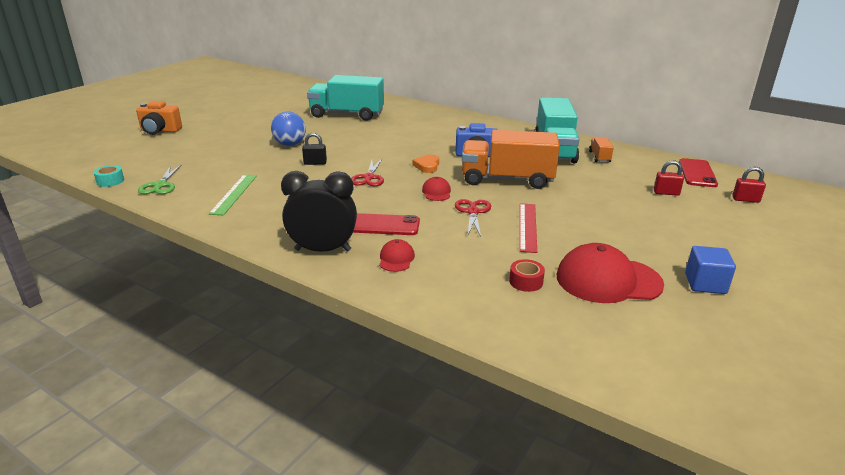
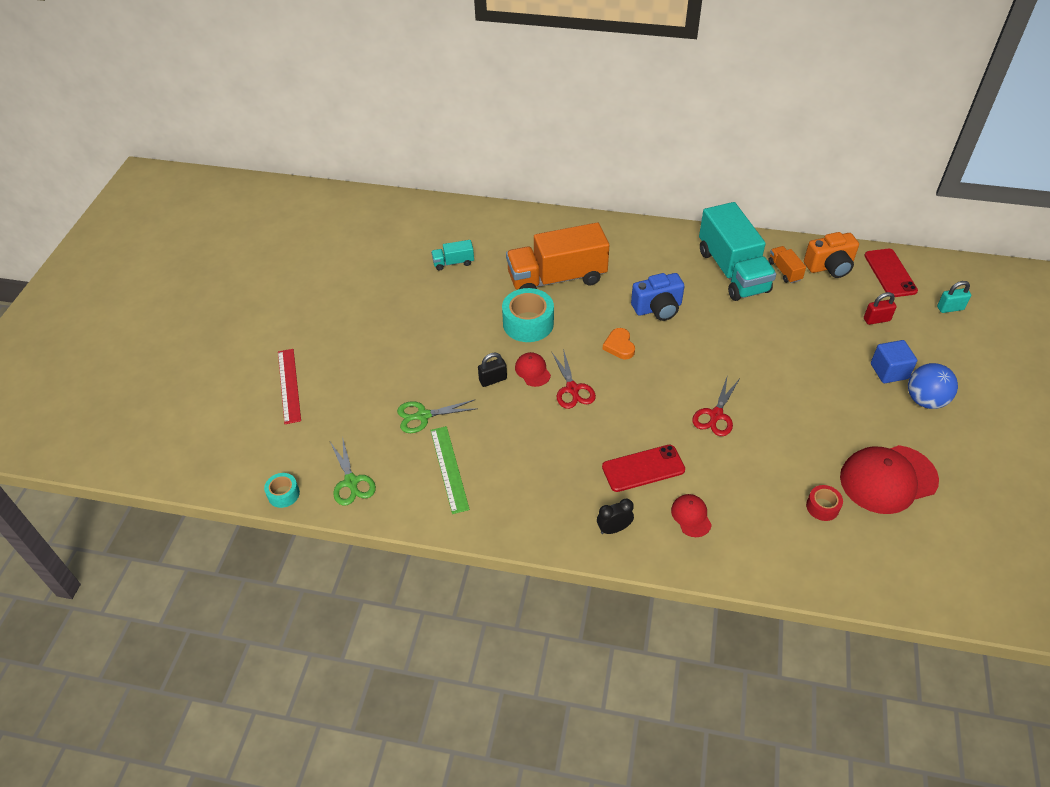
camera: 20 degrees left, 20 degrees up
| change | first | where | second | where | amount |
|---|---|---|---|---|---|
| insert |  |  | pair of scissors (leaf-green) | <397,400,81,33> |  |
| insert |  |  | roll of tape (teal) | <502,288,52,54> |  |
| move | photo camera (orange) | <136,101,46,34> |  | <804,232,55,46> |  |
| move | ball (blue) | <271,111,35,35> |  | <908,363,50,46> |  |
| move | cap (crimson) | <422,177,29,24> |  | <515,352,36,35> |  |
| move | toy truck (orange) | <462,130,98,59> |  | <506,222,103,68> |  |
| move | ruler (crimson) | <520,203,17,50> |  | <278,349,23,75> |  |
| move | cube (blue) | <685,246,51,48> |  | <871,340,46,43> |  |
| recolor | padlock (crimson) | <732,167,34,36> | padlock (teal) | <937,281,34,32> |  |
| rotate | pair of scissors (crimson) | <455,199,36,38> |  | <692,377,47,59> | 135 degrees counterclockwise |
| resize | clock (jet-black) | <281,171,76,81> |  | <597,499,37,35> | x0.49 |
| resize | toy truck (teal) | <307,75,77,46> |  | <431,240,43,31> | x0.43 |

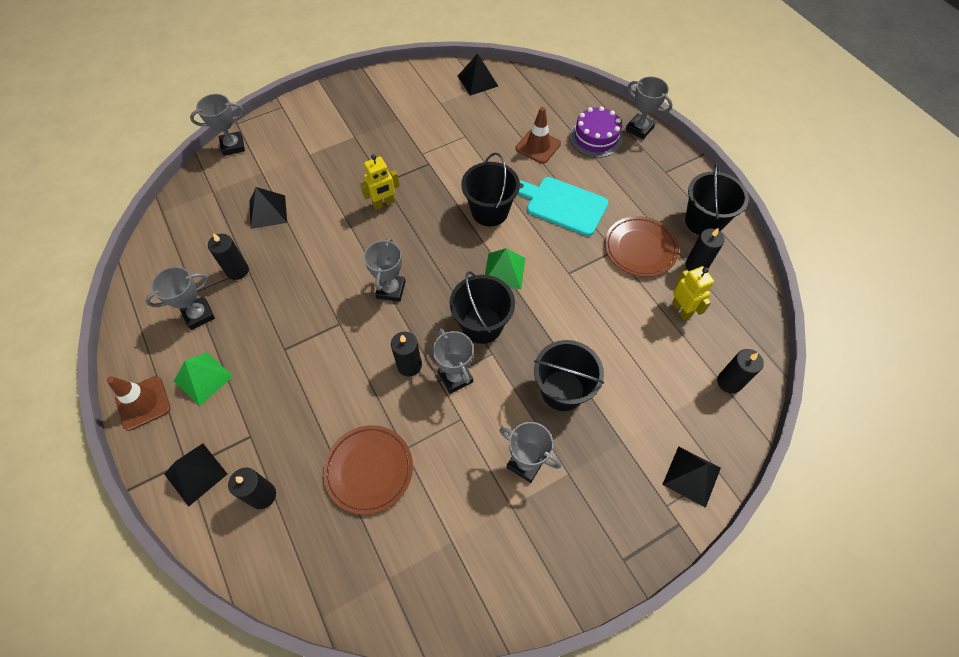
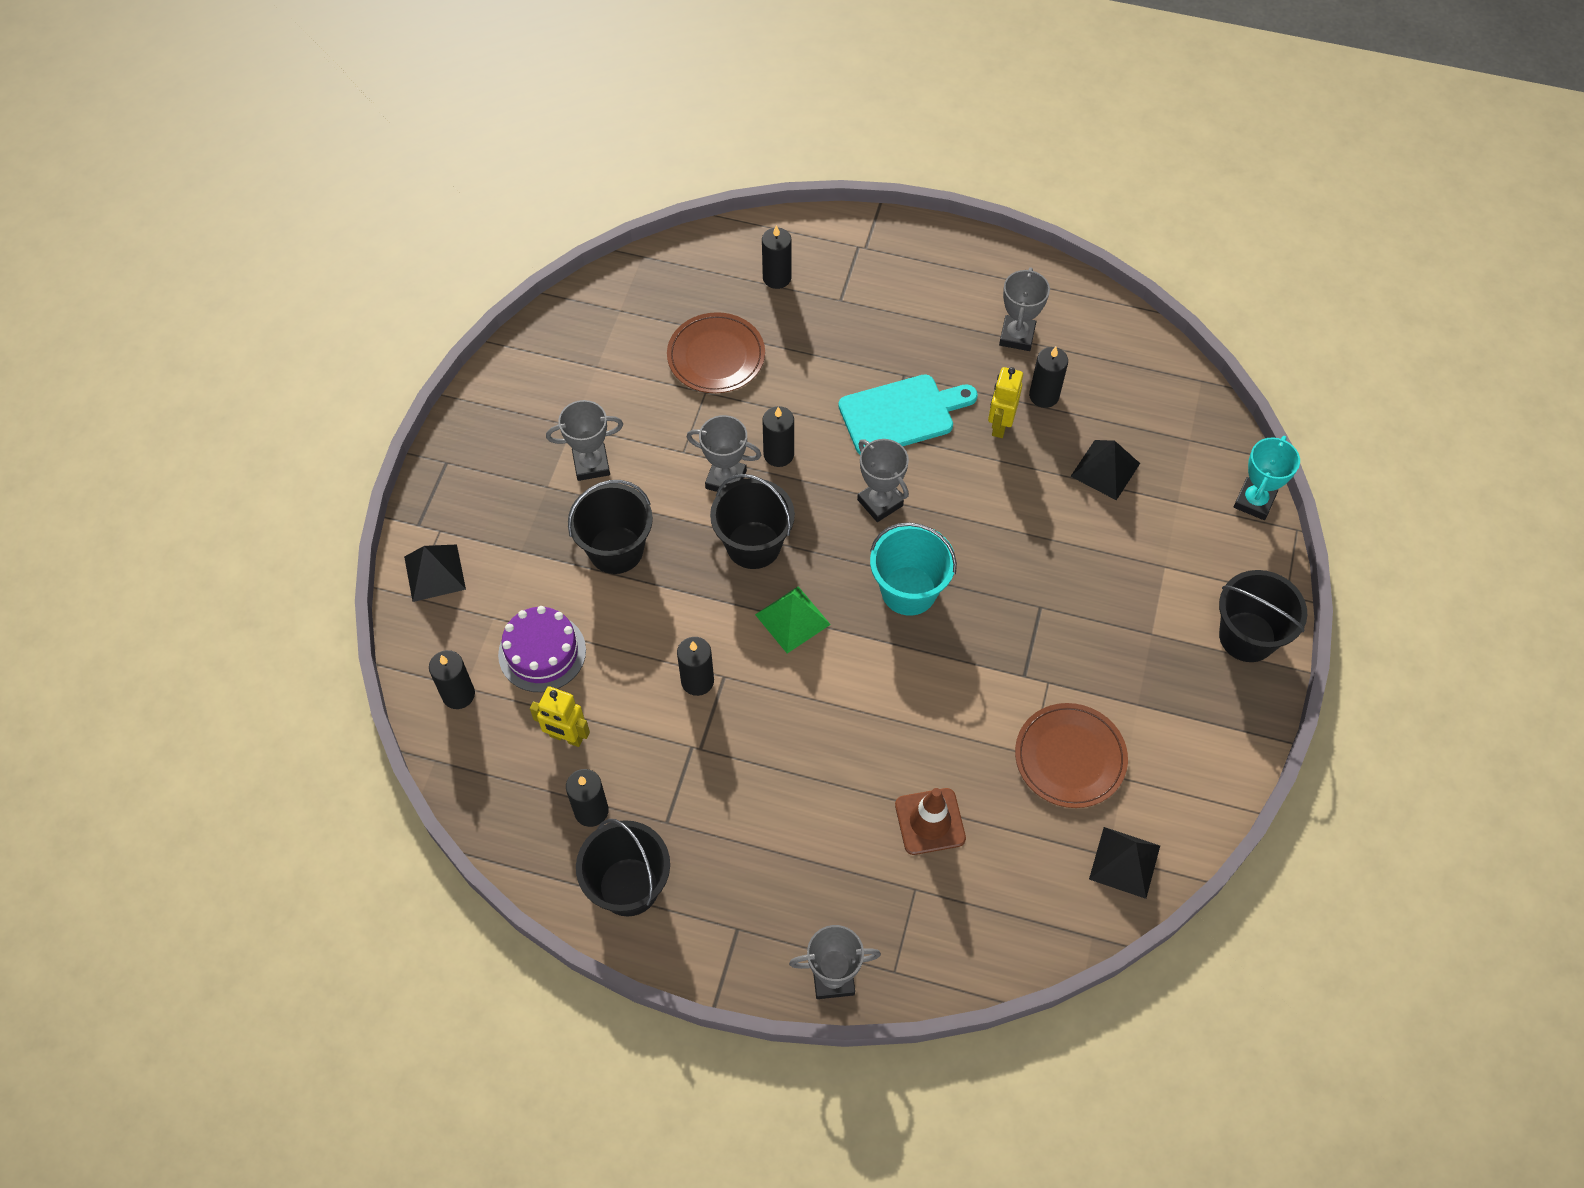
camera: 135 degrees right, 0 degrees up
| change | first | where | second | where | amount |
|---|---|---|---|---|---|
| delete | safety cone (dark brown) | <106,376,64,55> |  |  |  |
| delete | pyramid shape (jet-black) | <164,443,63,64> |  |  |  |
| delete | pyramid shape (leaf-green) | <174,352,59,54> |  |  |  |
| insert |  |  | pillar candle (jet-black) | <677,637,37,59> |  |
| insert |  |  | bucket (teal) | <870,522,87,93> |  |
| move | toy robot (bright yellow) | <360,154,40,56> |  | <988,367,35,71> |  |
| move | bucket (jet-black) | <461,153,59,74> |  | <1219,570,88,92> |  |
| move | chopping board (teal) | <517,177,91,59> |  | <838,374,140,80> |  |
| move | cake (violet) | <570,106,53,52> |  | <498,606,88,86> |  |
| move | plate (dark brown) | <605,216,74,61> |  | <1015,703,113,105> |  |
| recolor | trophy (grey) | <190,94,55,62> | trophy (teal) | <1233,436,67,84> |  |

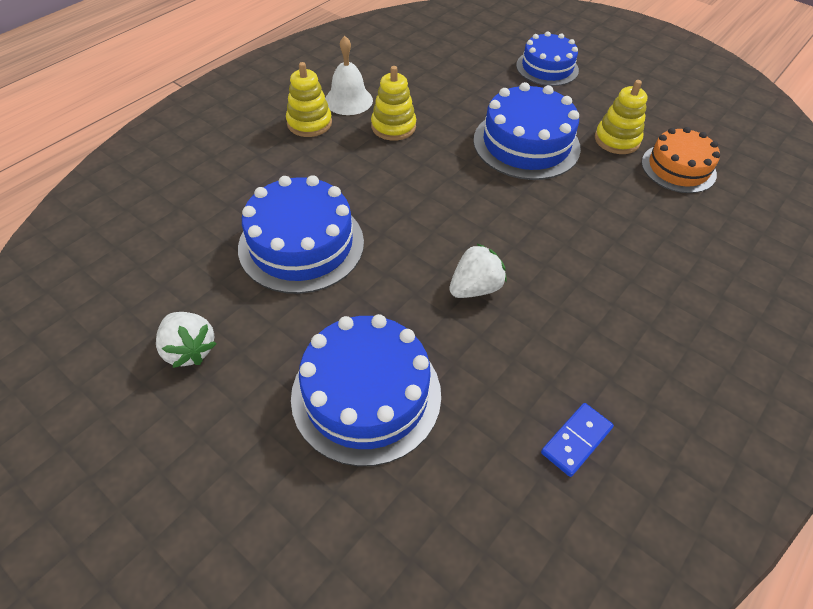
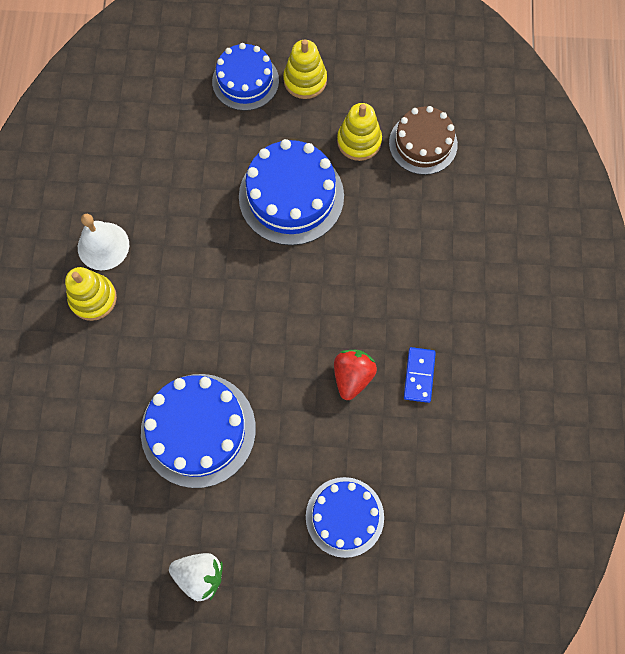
camera: 35 degrees left, 20 degrees up
| change | first | where | second | where | amount |
|---|---|---|---|---|---|
| move | ring stacker (bright yellow) | <371,66,45,75> |  | <283,39,44,60> |  |
| move | domino piece (blue) | <541,403,73,74> |  | <404,347,32,56> |  |
| recolor | berry (white) | <449,244,58,54> | berry (crimson) | <334,350,43,50> |  |
| recolor | cake (orange) | <641,127,79,66> | cake (dark brown) | <389,106,69,69> |  |
| resize | cake (blue) | <291,314,150,152> |  | <306,477,78,81> | x0.66 |

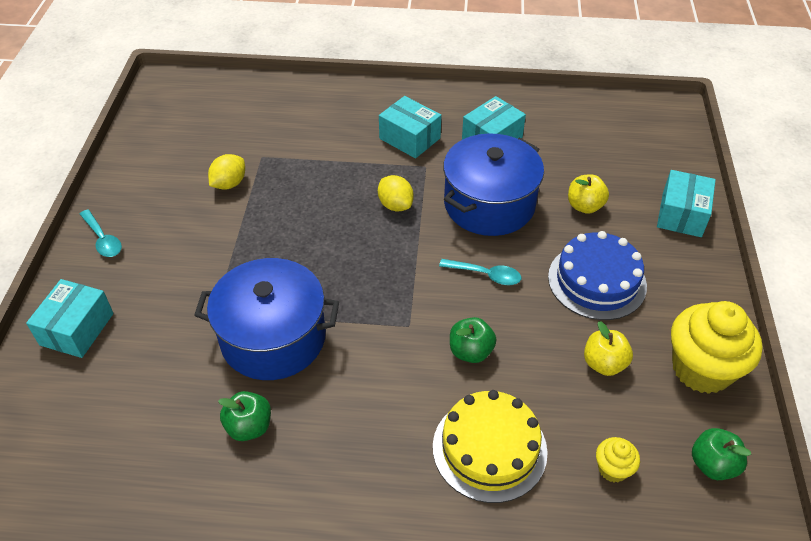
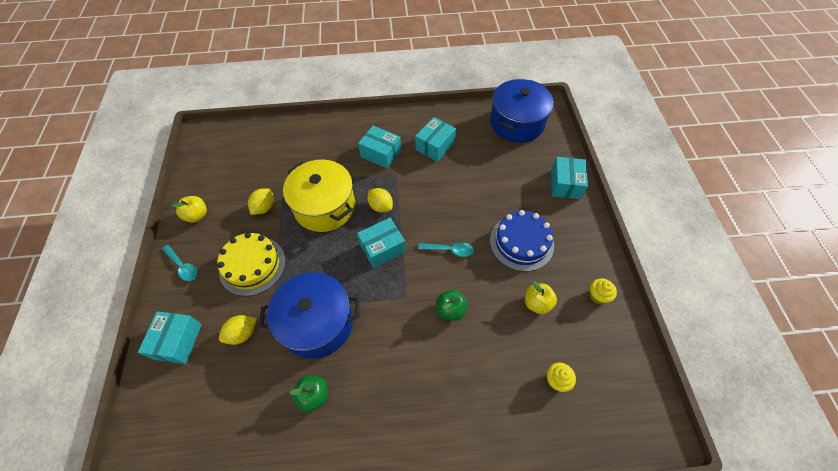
camera: 10 degrees left, 10 degrees up
| change | first | where | second | where | amount |
|---|---|---|---|---|---|
| delete | toy apple (leaf-green) | <692,428,59,52> |  |  |  |
| insert |  |  | citrus fruit (bright yellow) | <219,315,38,30> |  |
| insert |  |  | pot (bright yellow) | <283,160,72,72> |  |
| insert |  |  | box (teal) | <357,218,49,50> |  |
| move | cake (bright yellow) | <433,390,115,113> |  | <217,232,69,64> |  |
| move | pot (blue) | <443,133,101,103> |  | <490,79,64,64> |  |
| move | toy apple (bright yellow) | <568,174,41,40> |  | <171,196,36,27> |  |
| resize | cupcake (bright yellow) | <671,301,92,93> |  | <589,278,28,26> | x0.46 |

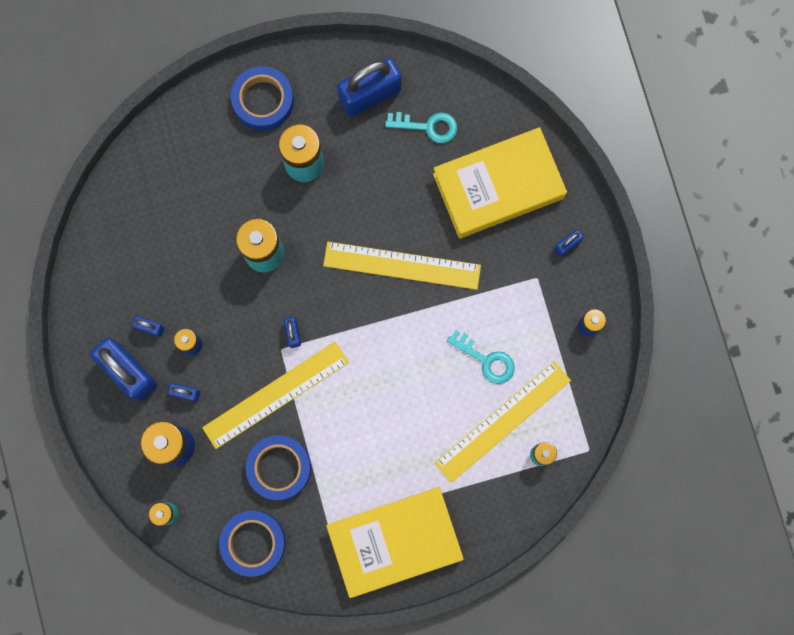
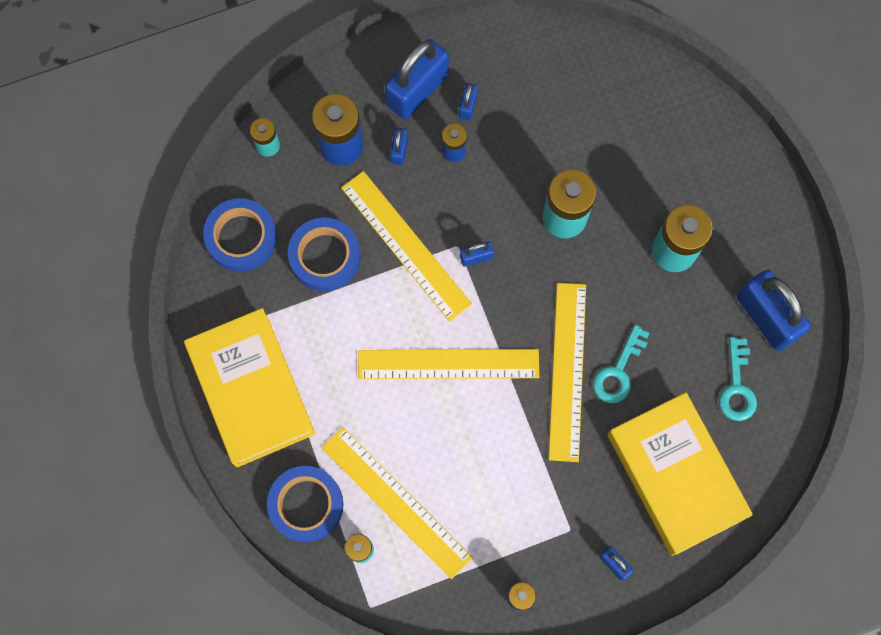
camera: 85 degrees right, 5 degrees down
| change | first | where | second | where | amount |
|---|---|---|---|---|---|
| insert |  |  | ruler (bright yellow) | <358,349,181,30> |  |
| move | roll of tape (blue) | <231,66,63,65> |  | <267,466,76,77> |  |
| move | key (teal) | <447,330,68,54> |  | <593,325,57,78> |  |

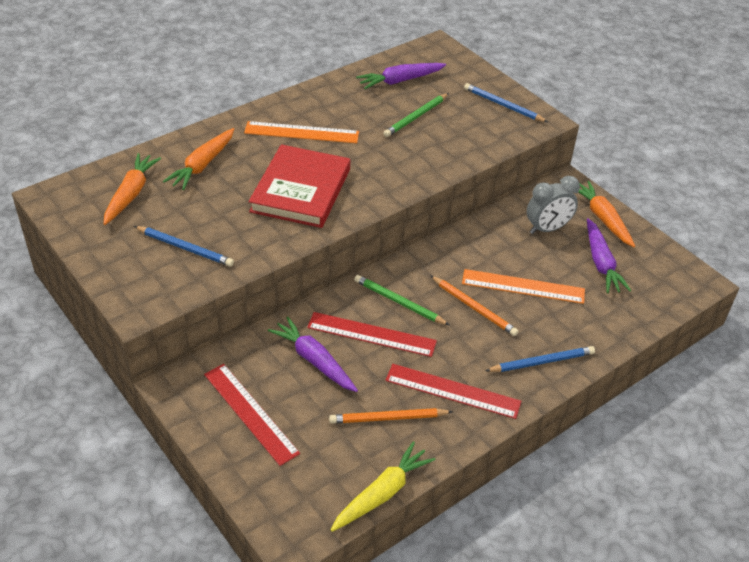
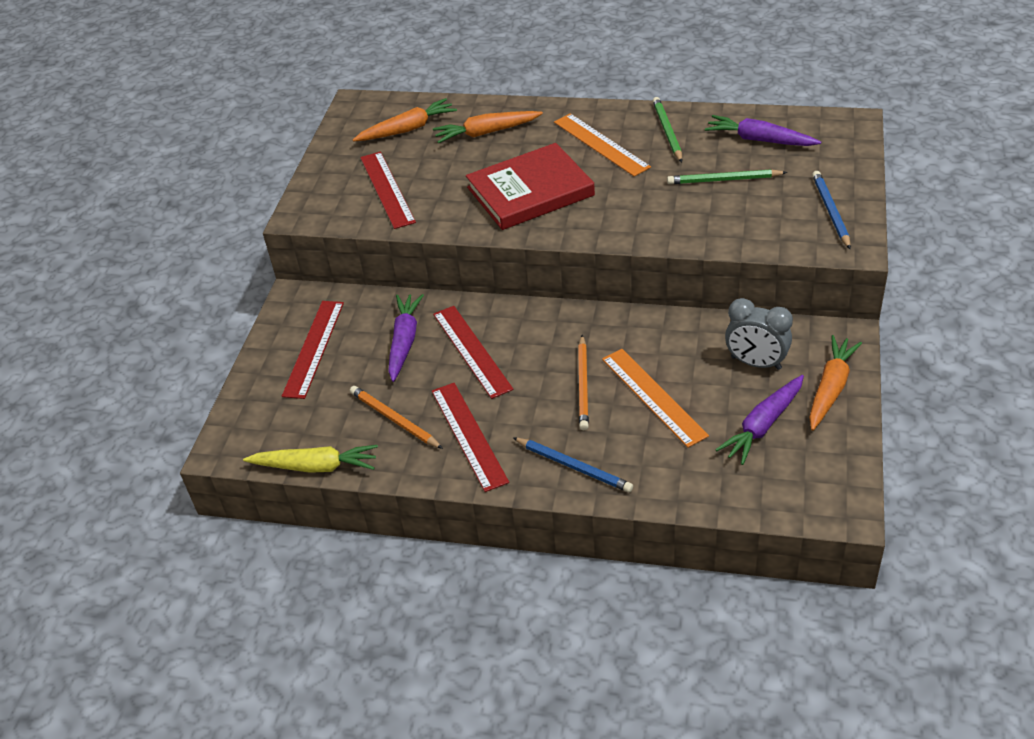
camera: 55 degrees right, 0 degrees up
| change | first | where | second | where | amount |
|---|---|---|---|---|---|
| move | wooden pencil (leaf-green) | <354,275,95,50> |  | <653,97,29,65> |  |
| replace | wooden pencil (blue) | <134,226,100,41> | ruler (crimson) | <360,152,56,77> |  |

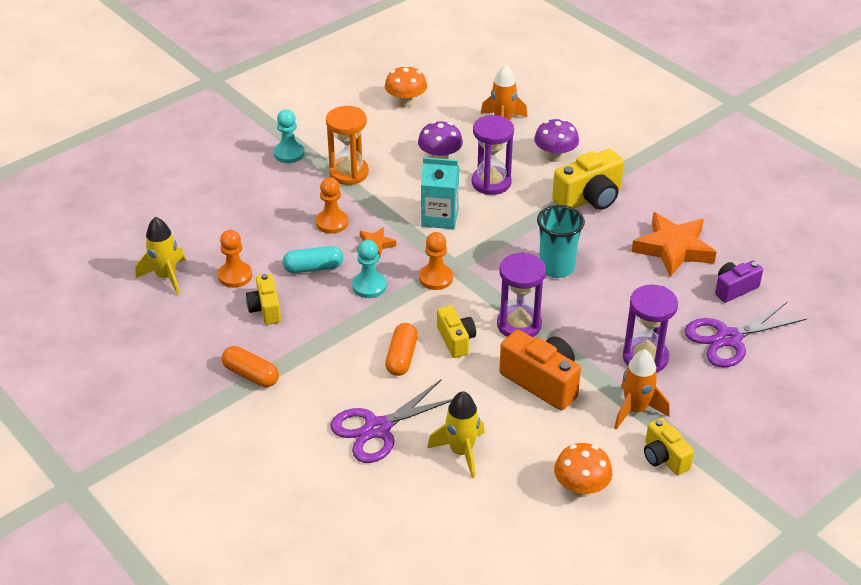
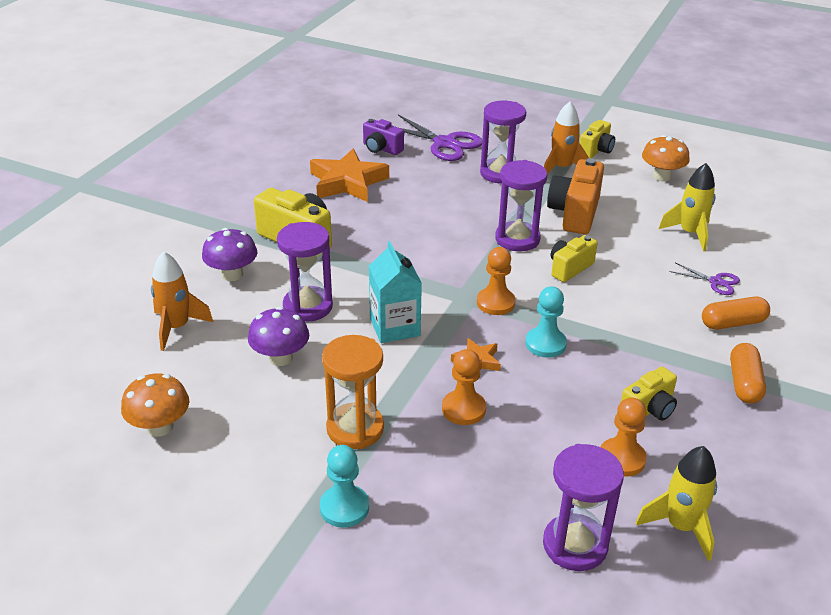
camera: 115 degrees left, 5 degrees down
| change | first | where | second | where | amount |
|---|---|---|---|---|---|
| delete | pill (teal) | <283,246,60,27> |  |  |  |
| delete | beaker (teal) | <537,205,48,73> |  |  |  |
| insert |  |  | sand timer (violet) | <543,444,81,127> |  |
| move | pill (orange) | <385,323,33,53> |  | <702,296,68,34> |  |
| resize | pair of scissors (violet) | <330,380,123,83> |  | <670,262,70,33> | x0.52 |

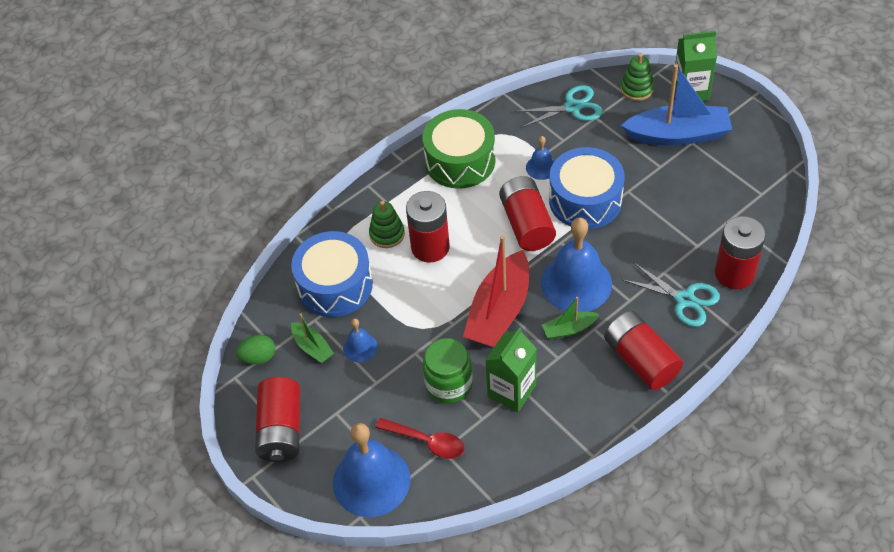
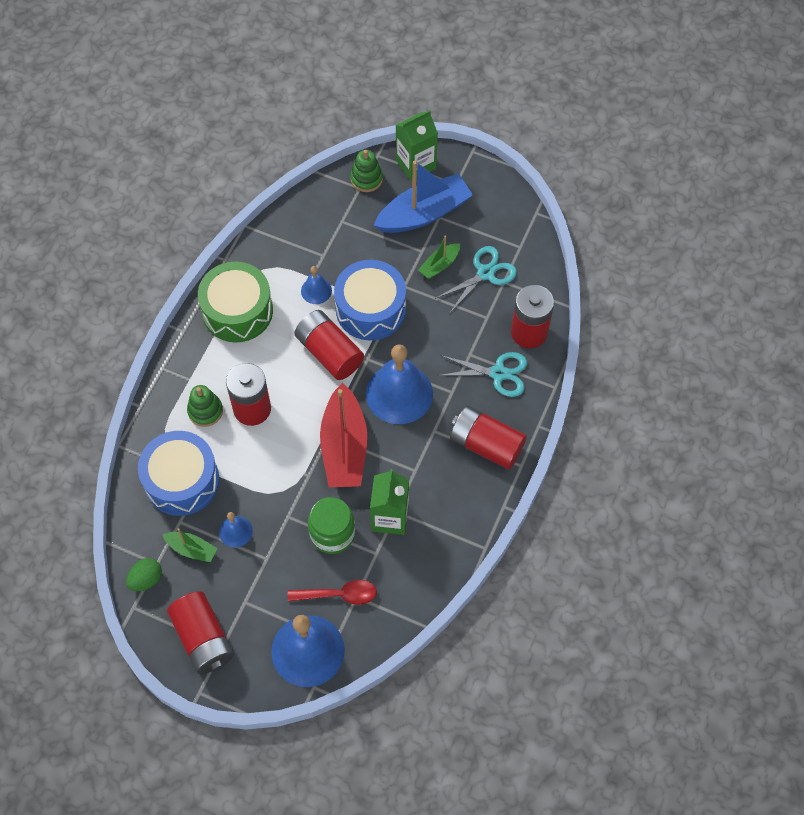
camera: 30 degrees left, 10 degrees up
| change | first | where | second | where | amount |
|---|---|---|---|---|---|
| move | pair of scissors (teal) | <514,85,89,43> |  | <435,246,82,67> |  |
| move | boat (leaf-green) | <542,297,58,42> |  | <418,236,42,43> |  |

